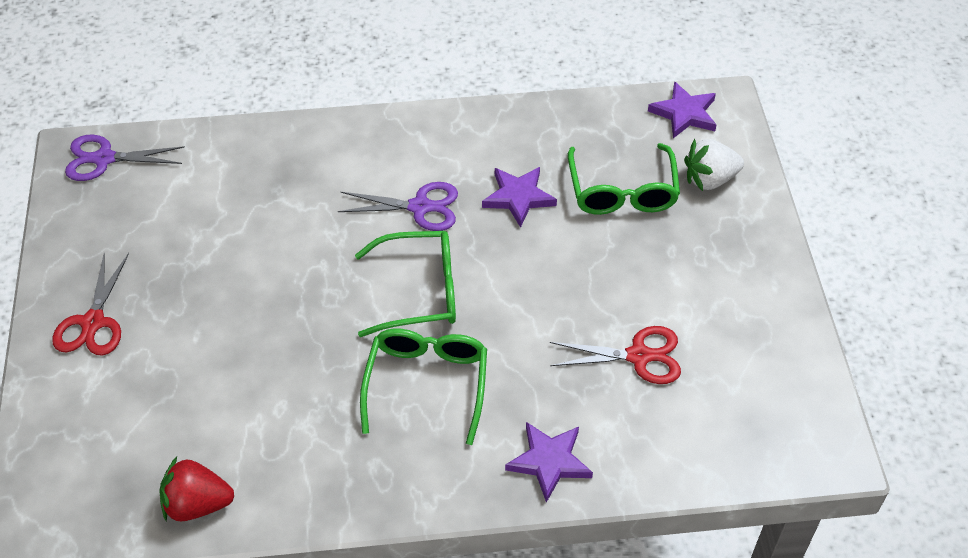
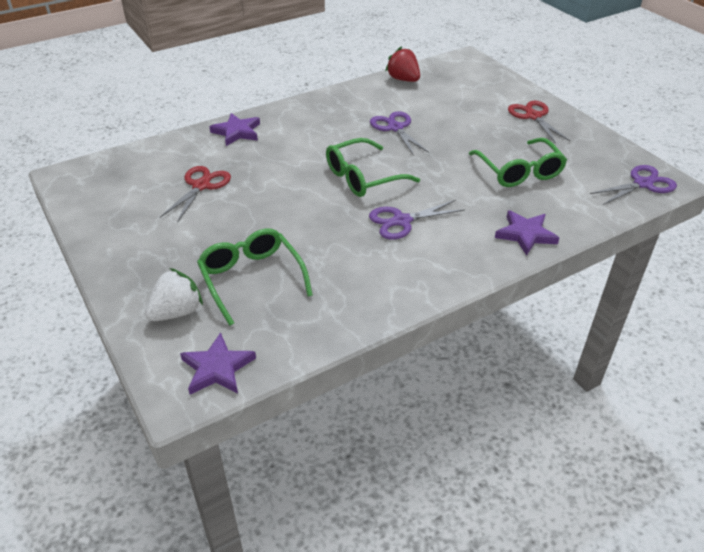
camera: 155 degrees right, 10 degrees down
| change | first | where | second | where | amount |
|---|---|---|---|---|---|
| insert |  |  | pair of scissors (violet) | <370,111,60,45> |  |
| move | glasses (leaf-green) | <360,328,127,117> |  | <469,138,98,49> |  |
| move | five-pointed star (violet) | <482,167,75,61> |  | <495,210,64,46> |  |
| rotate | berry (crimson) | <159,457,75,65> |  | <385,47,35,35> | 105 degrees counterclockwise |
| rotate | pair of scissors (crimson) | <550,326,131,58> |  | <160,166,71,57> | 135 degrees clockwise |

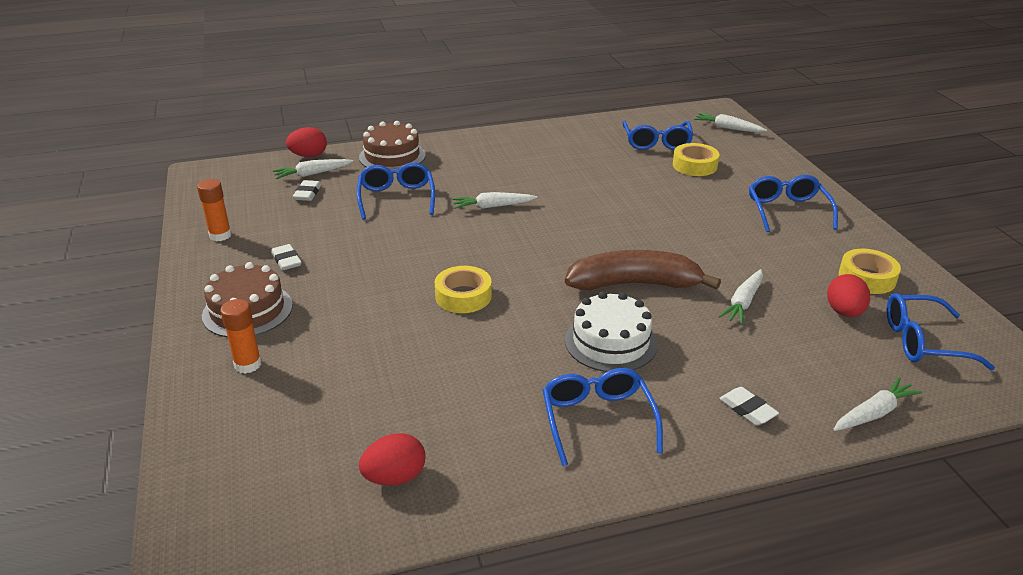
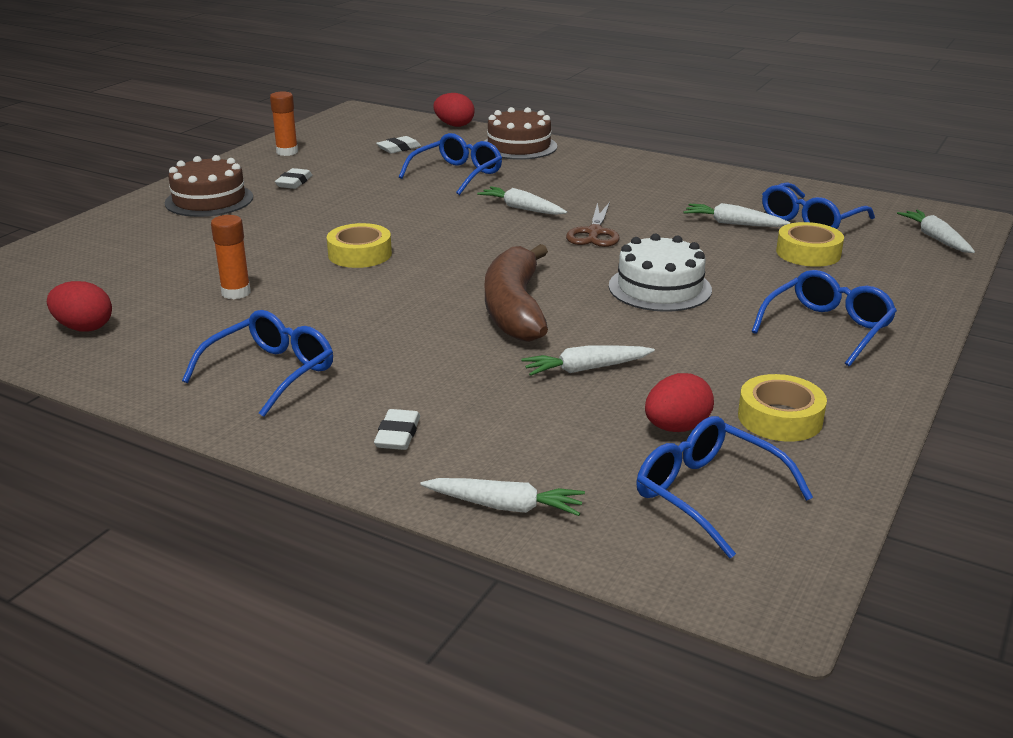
camera: 45 degrees right, 5 degrees down
| change | first | where | second | where | amount |
|---|---|---|---|---|---|
| insert |  |  | pair of scissors (dark brown) | <566,202,54,45> |  |
| move | glue (orange) | <220,299,42,75> |  | <211,215,40,84> |  |
| move | root vegetable (white) | <273,159,80,20> |  | <684,203,106,24> |  |
| move | cake (white) | <565,292,93,80> |  | <609,233,103,79> |  |
| rotate | banana (dark brown) | <565,250,156,40> |  | <485,244,63,98> | 135 degrees counterclockwise |

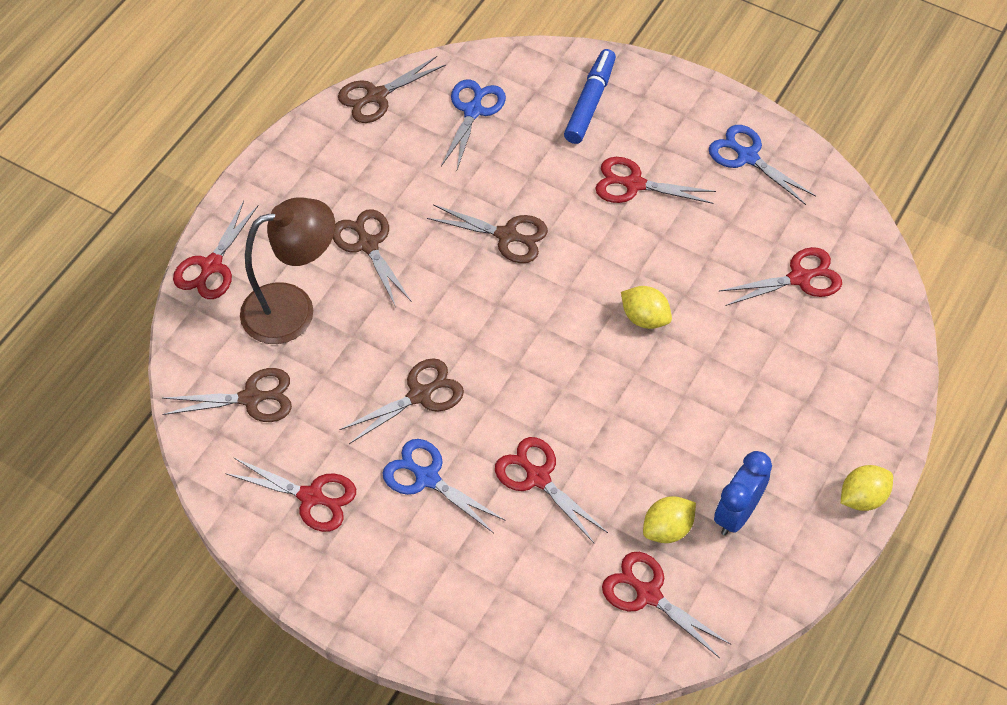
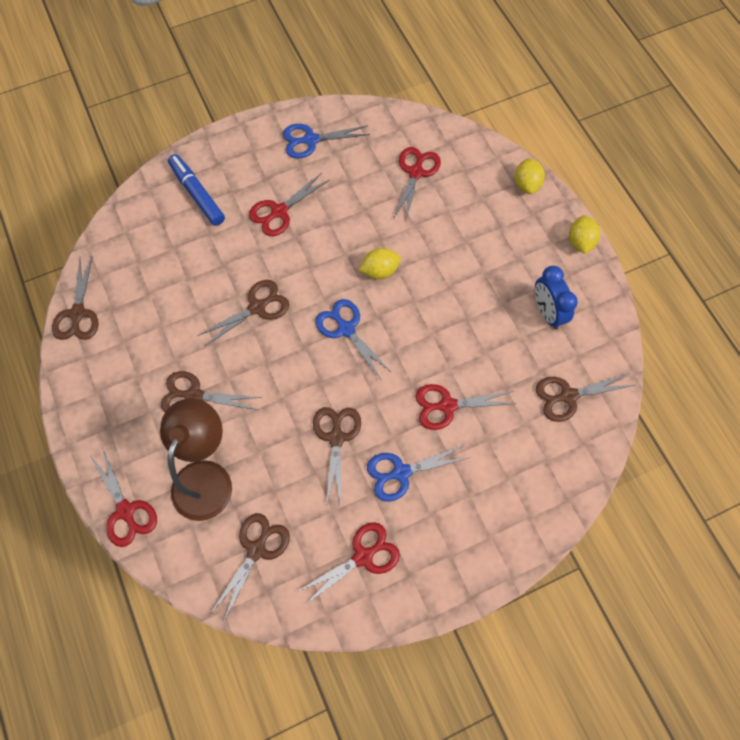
camera: 55 degrees left, 10 degrees up
| change | first | where | second | where | amount |
|---|---|---|---|---|---|
| move | pair of scissors (blue) | <441,79,65,90> |  | <315,299,77,82> |  |
| move | citrus fruit (bright yellow) | <643,496,53,47> |  | <515,158,30,36> |  |
| recolor | pair of scissors (crimson) | <602,552,129,106> | pair of scissors (dark brown) | <536,373,99,49> |  |

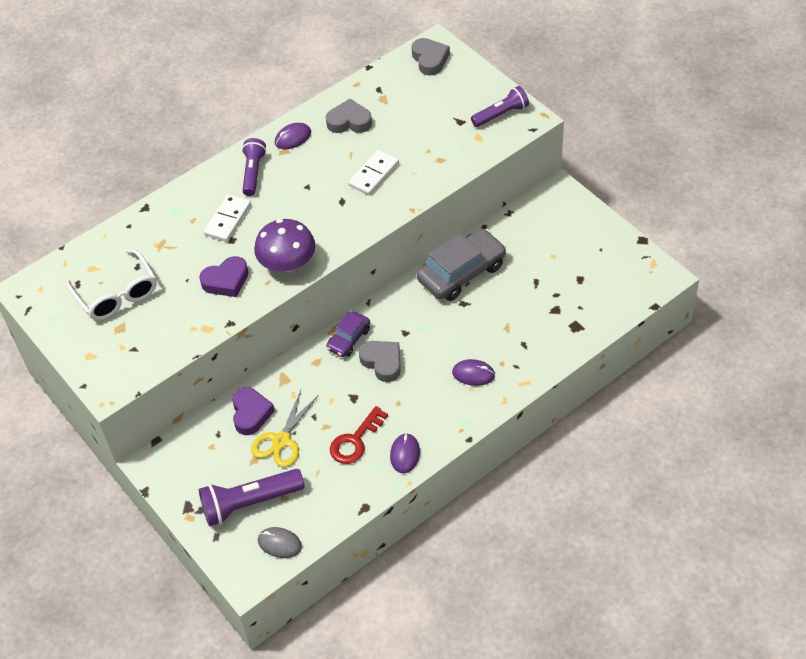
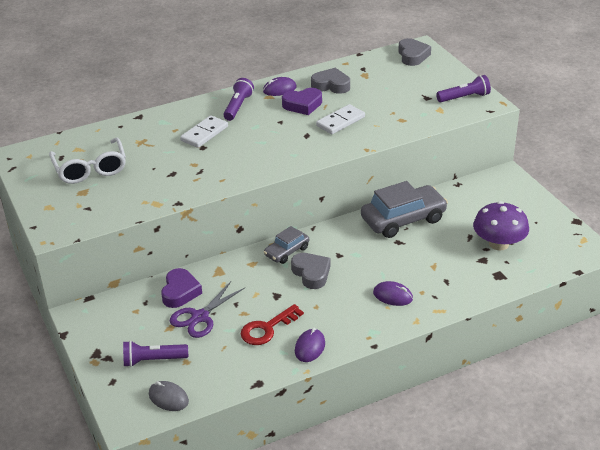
camera: 10 degrees right, 15 degrees down
| change | first | where | second | where | amount |
|---|---|---|---|---|---|
| move | heart shape (violet) | <199,256,50,41> |  | <282,88,40,27> |  |
| move | fungus (violet) | <254,219,61,53> |  | <473,201,56,50> |  |
| recolor | pair of scissors (bright yellow) | <251,390,68,77> | pair of scissors (violet) | <170,282,75,56> |  |
| recolor | car (violet) | <326,312,44,45> | car (grey) | <264,226,45,38> |  |
| resize | torch (violet) | <199,469,106,57> |  | <123,341,65,26> | x0.66 |

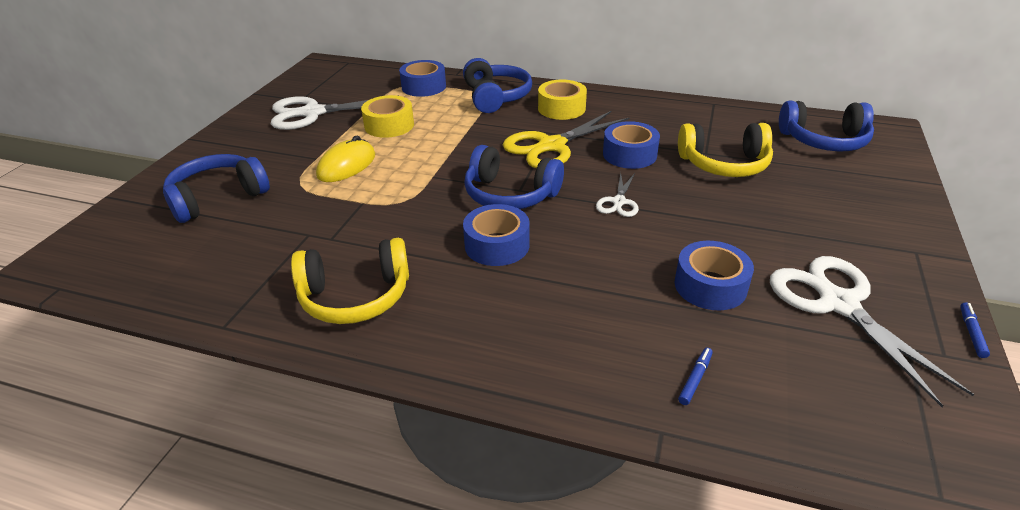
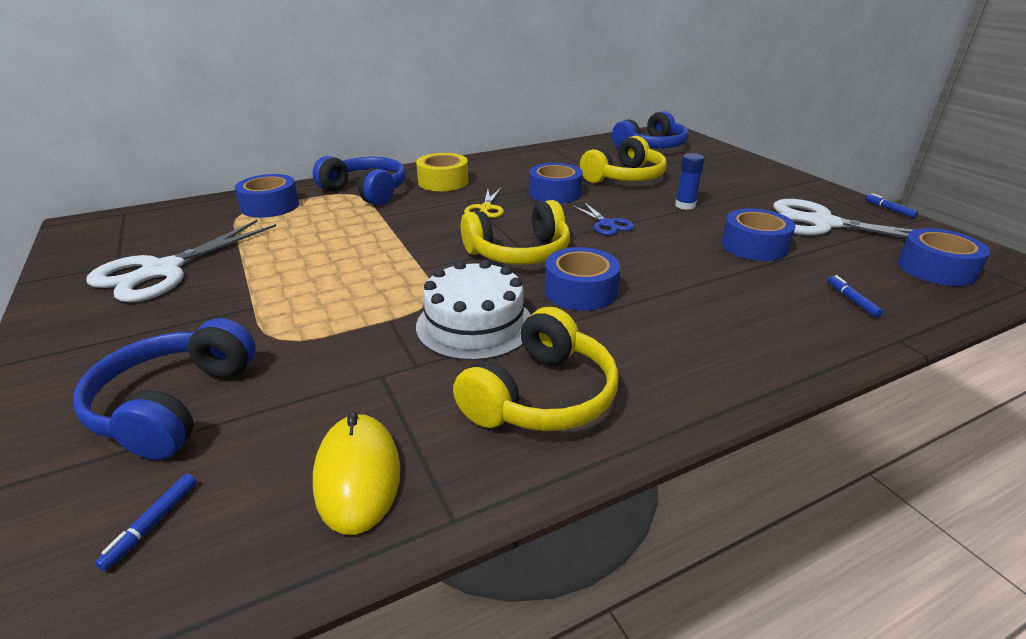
camera: 45 degrees left, 5 degrees down
| change | first | where | second | where | amount |
|---|---|---|---|---|---|
| delete | roll of tape (bright yellow) | <361,95,53,43> |  |  |  |
| insert |  |  | felt pen (blue) | <95,474,102,97> |  |
| insert |  |  | cake (white) | <416,260,115,101> |  |
| insert |  |  | glue (blue) | <675,153,30,57> |  |
| insert |  |  | roll of tape (blue) | <898,228,92,58> |  |
| move | mouse (bright yellow) | <316,135,59,47> |  | <313,411,87,124> |  |
| recolor | headset (blue) | <464,145,100,64> | headset (bright yellow) | <461,200,109,65> |  |
| recolor | pair of scissors (white) | <596,172,43,45> | pair of scissors (blue) | <572,202,63,33> |  |
| resize | pair of scissors (bright yellow) | <503,111,126,57> |  | <464,188,40,30> | x0.51 |

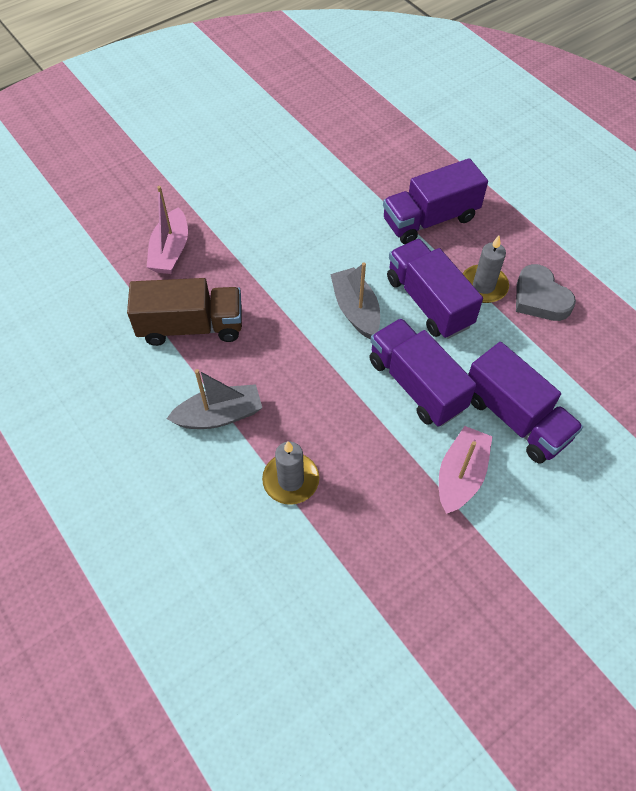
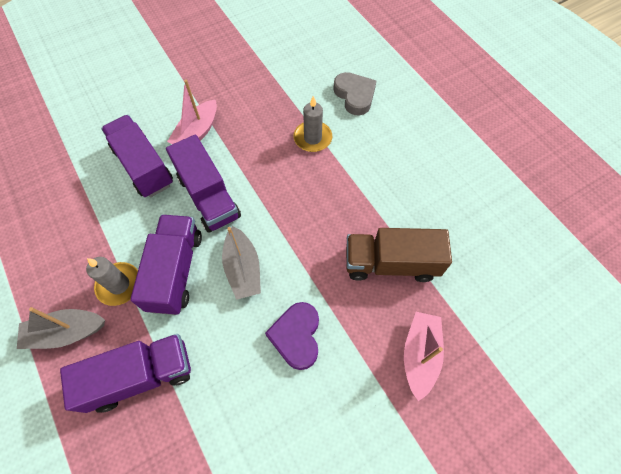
camera: 175 degrees left, 5 degrees up
| change | first | where | second | where | amount |
|---|---|---|---|---|---|
| insert |  |  | heart shape (violet) | <265,302,54,68> |  |
| move | boat (grey) | <167,369,95,60> |  | <17,307,88,42> |  |
| move | heart shape (grey) | <516,264,60,57> |  | <333,72,43,43> |  |
| rotate | toy truck (violet) | <387,239,96,100> |  | <130,215,72,100> | 150 degrees counterclockwise |

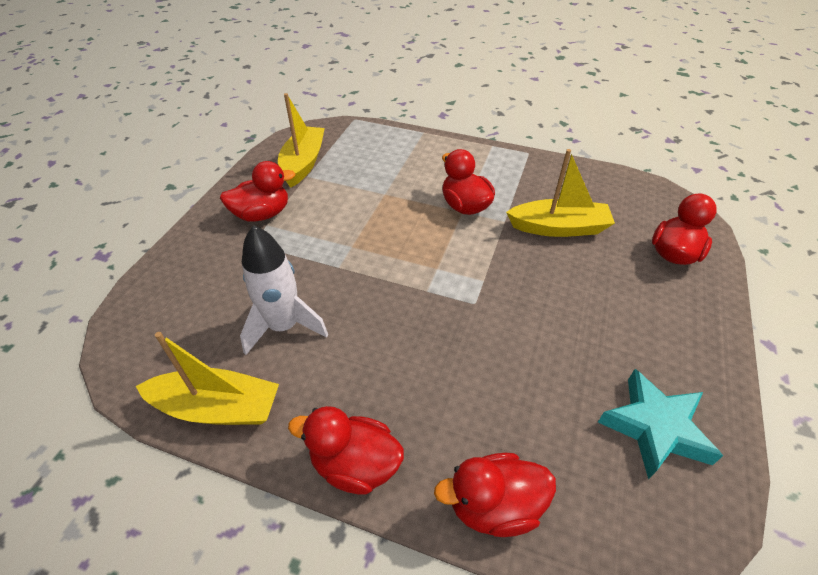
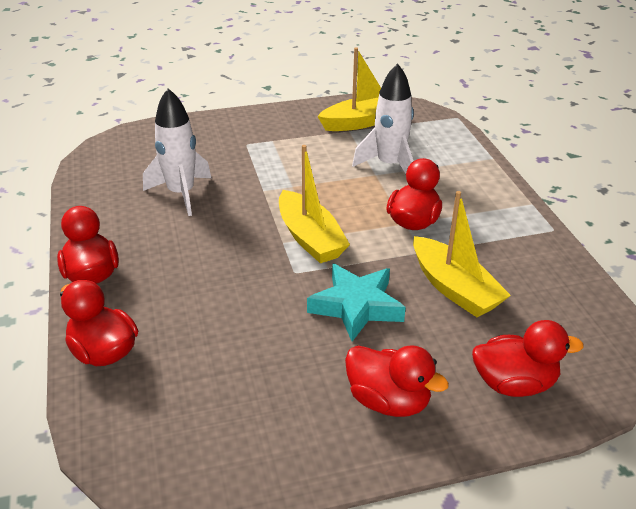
camera: 55 degrees right, 10 degrees down
| change | first | where | second | where | amount |
|---|---|---|---|---|---|
| insert |  |  | toy rocket (white) | <352,63,62,111> |  |
| move | boat (bright yellow) | <136,332,143,93> |  | <279,145,71,118> |  |
| move | toy duck (crimson) | <220,161,76,61> |  | <345,345,104,72> |  |
| move | five-pointed star (teal) | <598,369,125,111> |  | <307,264,99,78> |  |

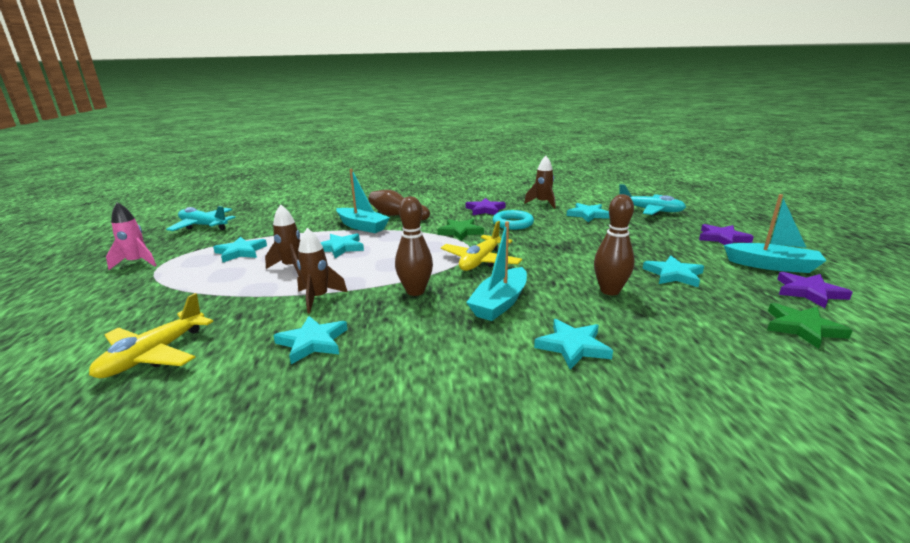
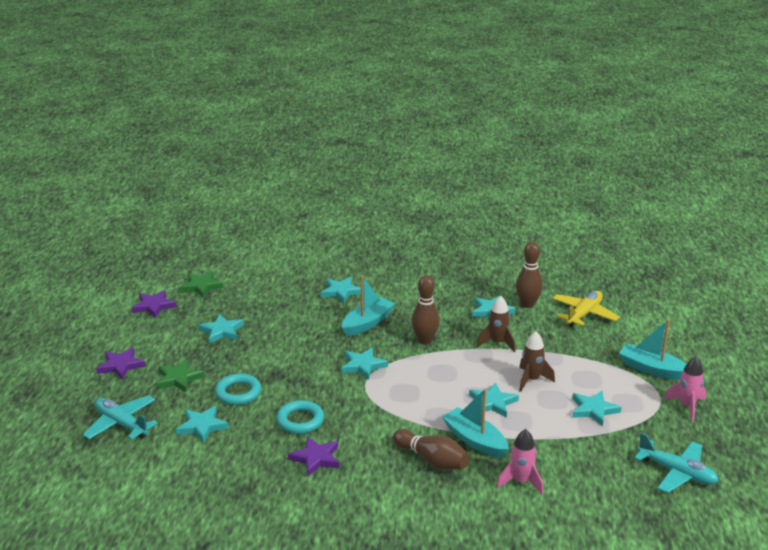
camera: 170 degrees left, 5 degrees up
| change | first | where | second | where | amount |
|---|---|---|---|---|---|
| delete | toy rocket (dark brown) | <524,156,31,53> |  |  |  |
| insert |  |  | hoop (teal) | <215,374,46,31> |  |
| insert |  |  | toy rocket (pink) | <497,429,46,65> |  |
| move | five-pointed star (leaf-green) | <438,219,46,21> |  | <157,359,47,33> |  |
| move | skittle (dark brown) | <594,194,40,101> |  | <516,242,27,66> |  |
| move | boat (teal) | <724,194,103,79> |  | <619,319,67,61> |  |
| replace | toy plane (bright yellow) | <441,221,81,50> | five-pointed star (teal) | <341,347,47,33> |  |

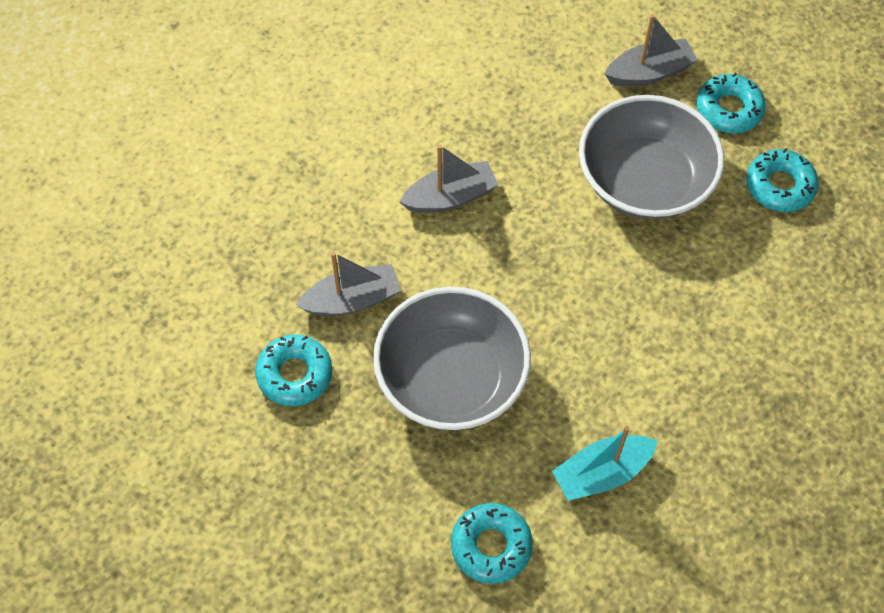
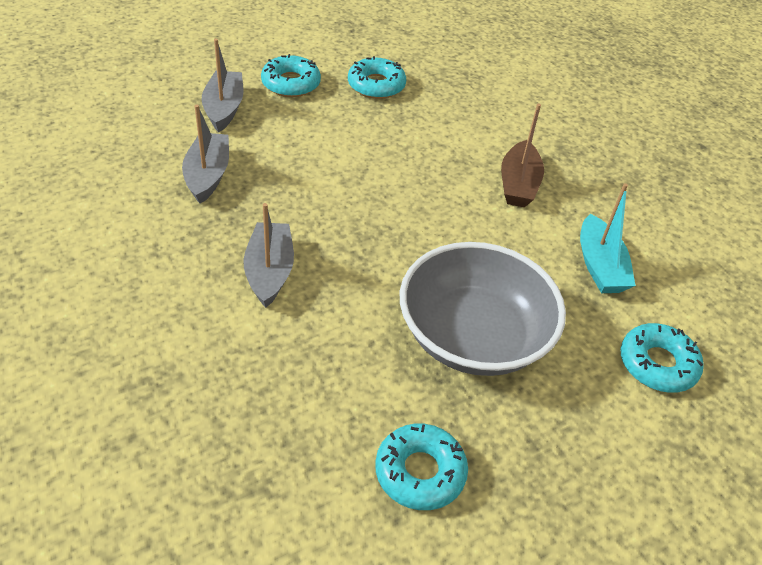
camera: 75 degrees left, 15 degrees down
| change | first | where | second | where | amount |
|---|---|---|---|---|---|
| delete | serving bowl (grey) | <579,95,145,125> |  |  |  |
| insert |  |  | boat (dark brown) | <501,104,43,103> |  |
| move | boat (grey) | <296,252,105,64> |  | <182,105,47,99> |  |

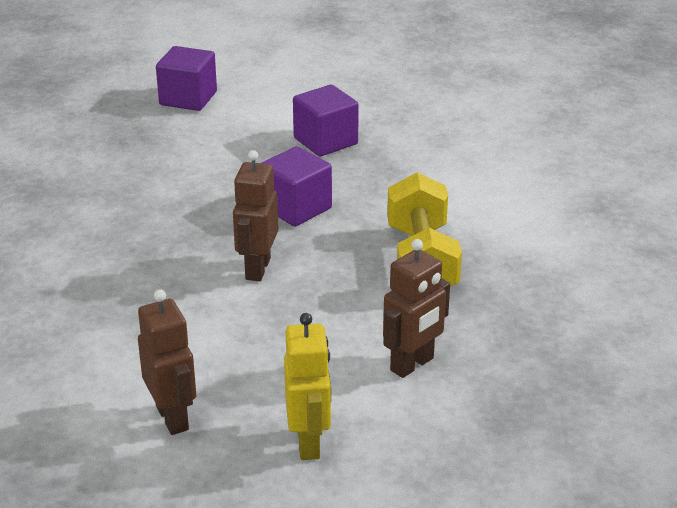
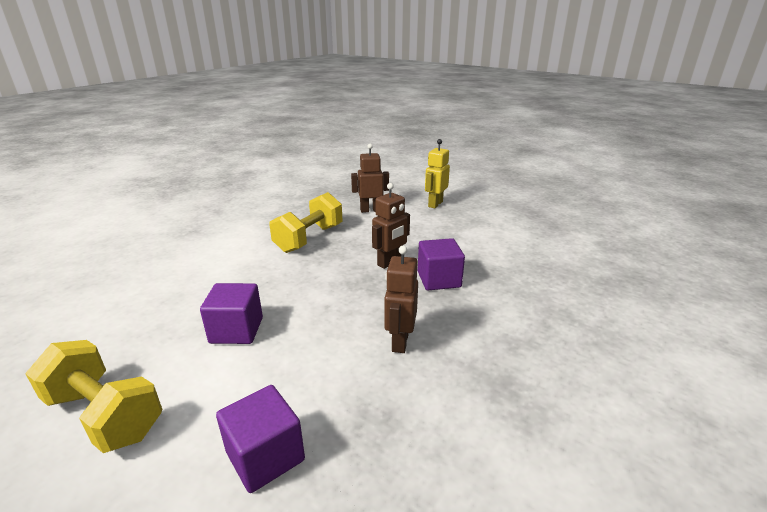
camera: 145 degrees left, 5 degrees down
| change | first | where | second | where | amount |
|---|---|---|---|---|---|
| insert |  |  | dumbbell (bright yellow) | <25,340,137,113> |  |
| move | toy robot (dark brown) | <138,289,58,146> |  | <384,246,34,107> |  |
| move | cube (violet) | <262,146,70,81> |  | <418,238,47,52> |  |

